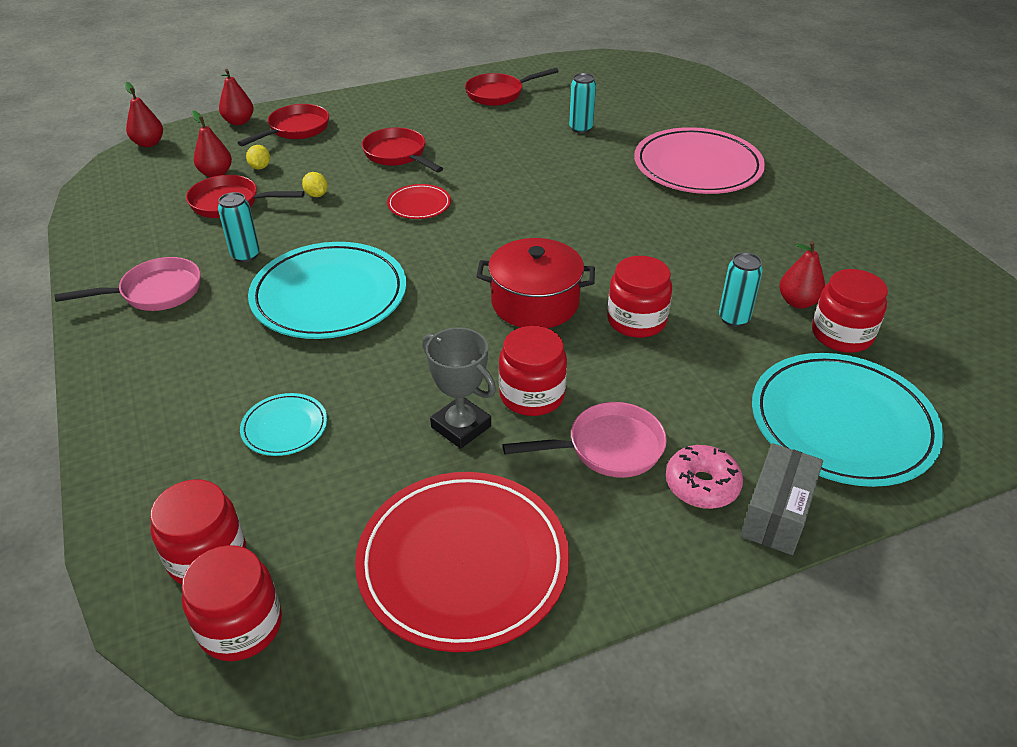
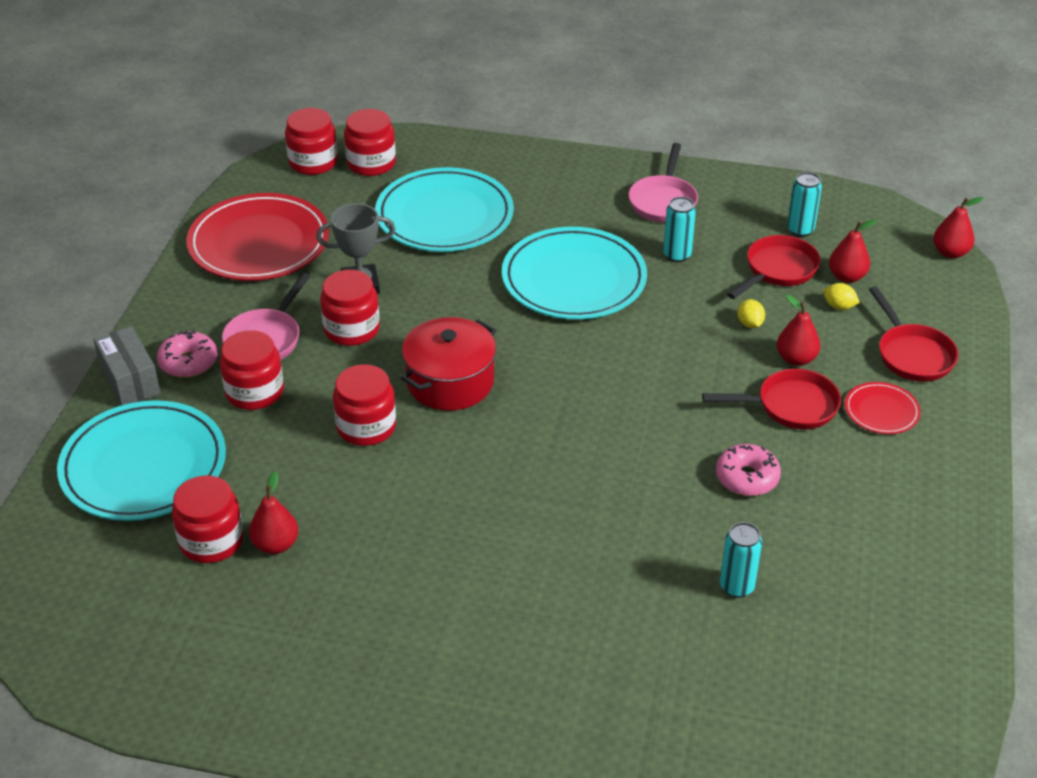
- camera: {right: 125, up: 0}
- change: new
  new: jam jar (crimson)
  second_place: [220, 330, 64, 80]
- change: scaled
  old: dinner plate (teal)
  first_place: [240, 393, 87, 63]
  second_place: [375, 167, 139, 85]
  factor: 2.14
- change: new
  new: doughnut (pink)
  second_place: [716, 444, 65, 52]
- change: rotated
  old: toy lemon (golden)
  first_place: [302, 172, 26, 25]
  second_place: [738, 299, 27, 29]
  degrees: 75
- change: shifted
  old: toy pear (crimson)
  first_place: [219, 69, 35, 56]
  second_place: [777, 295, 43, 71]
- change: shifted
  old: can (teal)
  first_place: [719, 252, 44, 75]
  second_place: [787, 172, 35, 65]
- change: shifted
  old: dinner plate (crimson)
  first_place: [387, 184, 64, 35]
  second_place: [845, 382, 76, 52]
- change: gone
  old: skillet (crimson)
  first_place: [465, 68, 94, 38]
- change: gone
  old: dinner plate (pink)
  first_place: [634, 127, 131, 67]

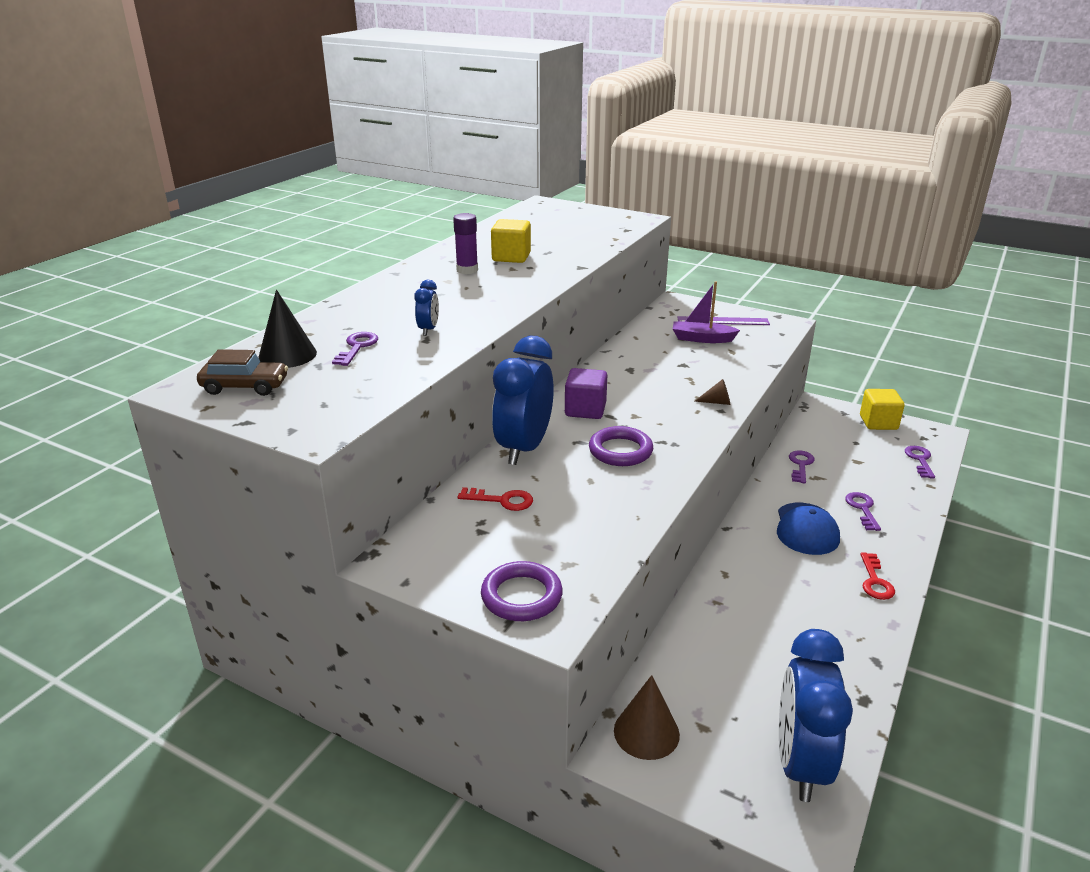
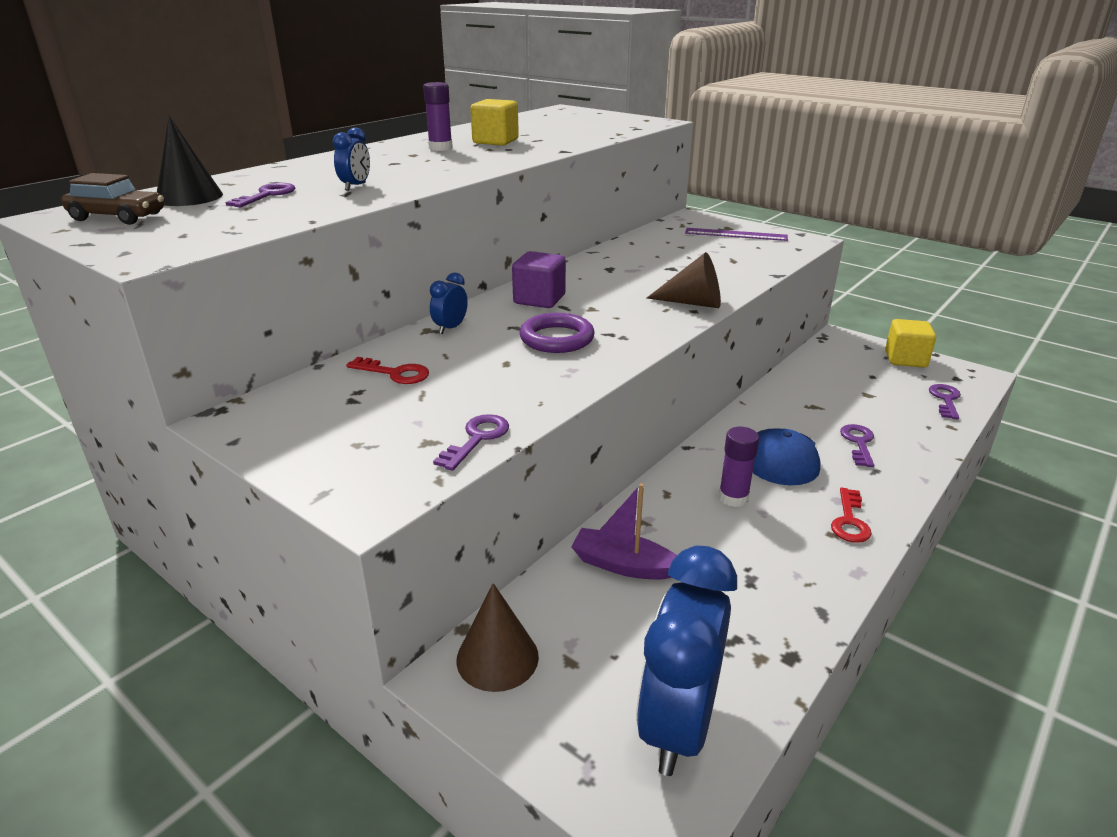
- camera: {right: 10, up: 0}
- change: scaled
  old: bedside clock (blue)
  first_place: [492, 336, 62, 129]
  second_place: [430, 272, 38, 62]
  factor: 0.43
- change: shifted
  old: door key (violet)
  first_place: [789, 450, 26, 33]
  second_place: [433, 414, 76, 57]
- change: shifted
  old: boat (violet)
  first_place: [673, 281, 67, 62]
  second_place: [571, 483, 106, 97]
- change: scaled
  old: cone shape (brown)
  first_place: [695, 379, 36, 26]
  second_place: [647, 252, 74, 56]
  factor: 1.79
- change: new
  new: stick of glue (violet)
  second_place: [719, 427, 40, 80]
- change: gone
  old: hoop (violet)
  first_place: [481, 561, 82, 60]

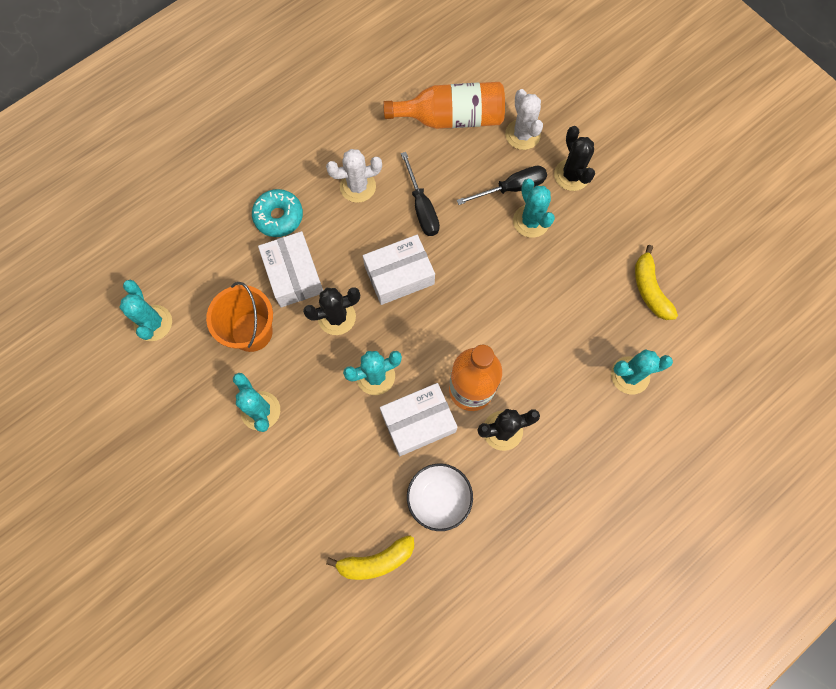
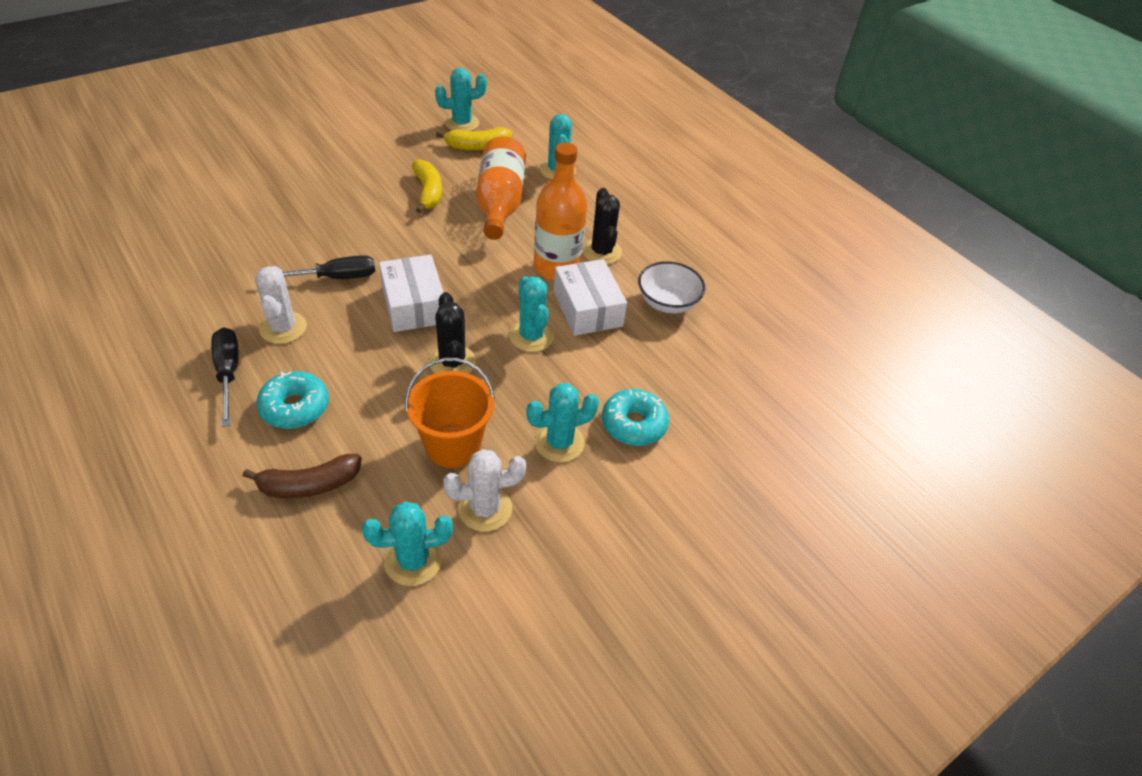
- camera: {right: -90, up: -25}
- change: shifted
  old: screwdriver (ebony)
  first_place: [457, 166, 90, 39]
  second_place: [211, 328, 27, 99]
- change: new
  new: banana (brown)
  second_place: [243, 454, 119, 44]
- change: shifted
  old: banana (golden)
  first_place: [326, 535, 88, 45]
  second_place: [412, 159, 30, 54]
- change: shifted
  old: saguaro cactus (teal)
  first_place: [513, 179, 42, 59]
  second_place: [435, 68, 52, 63]
- change: shifted
  old: saguaro cactus (white)
  first_place: [505, 89, 38, 61]
  second_place: [443, 449, 83, 83]
- change: shifted
  old: flask (bright orange)
  first_place: [383, 82, 122, 47]
  second_place: [476, 136, 50, 104]
- change: new
  new: doughnut (teal)
  second_place: [602, 389, 67, 57]
- change: gone
  old: box (white)
  first_place: [258, 231, 65, 77]
- change: gone
  old: saguaro cactus (ebony)
  first_place: [554, 126, 41, 65]

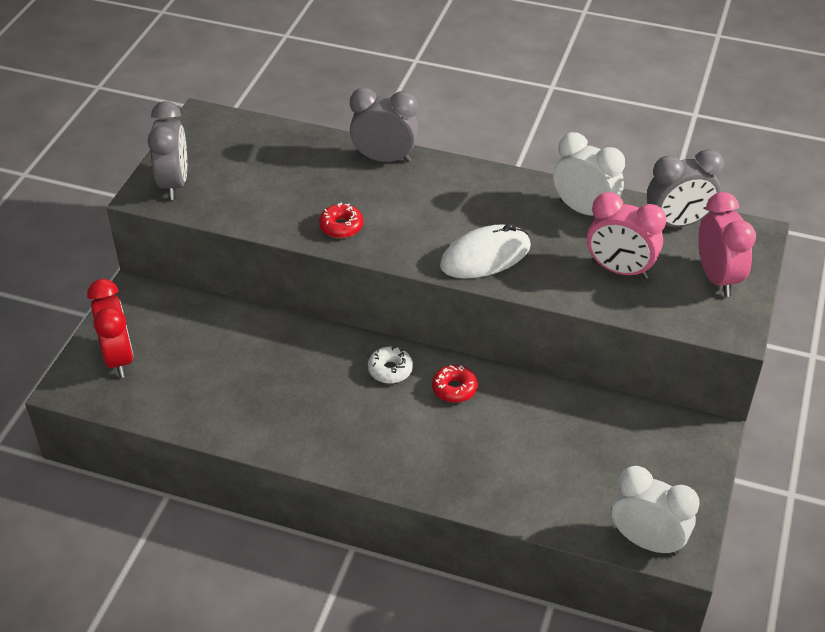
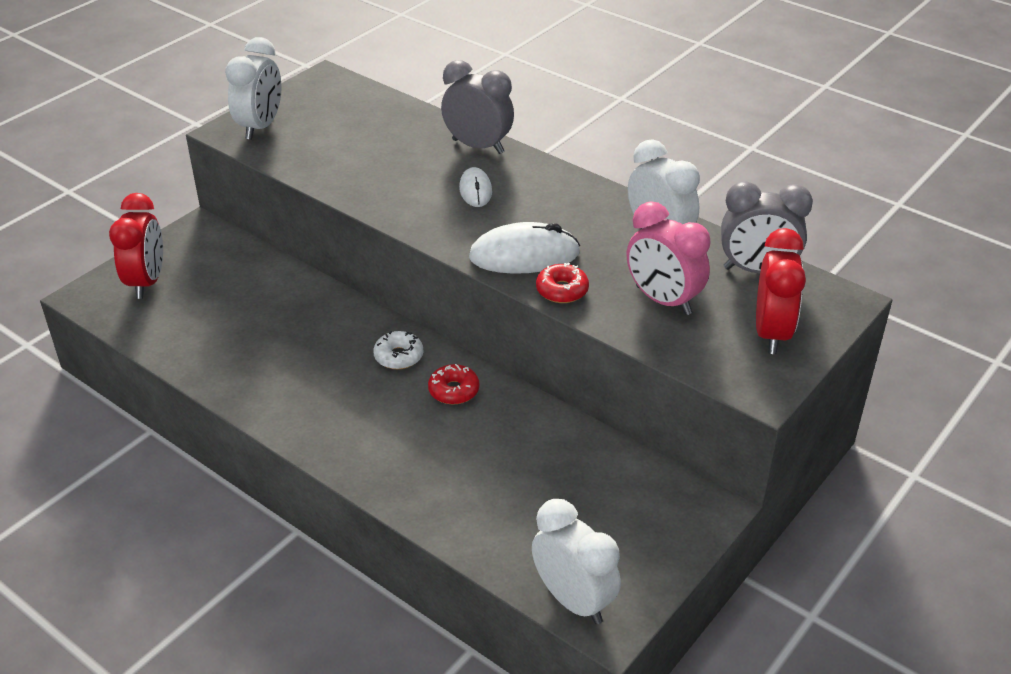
- camera: {right: 20, up: -5}
- change: repainted
  old: bedside clock (grey)
  new: bedside clock (white)
  first_place: [148, 101, 39, 99]
  second_place: [225, 37, 57, 103]
- change: new
  new: mouse (white)
  second_place: [459, 167, 33, 40]
- change: shifted
  old: doughnut (crimson)
  first_place: [319, 203, 45, 35]
  second_place: [536, 263, 53, 40]
- change: repainted
  old: bedside clock (pink)
  new: bedside clock (crimson)
  first_place: [698, 192, 58, 105]
  second_place: [756, 228, 50, 126]

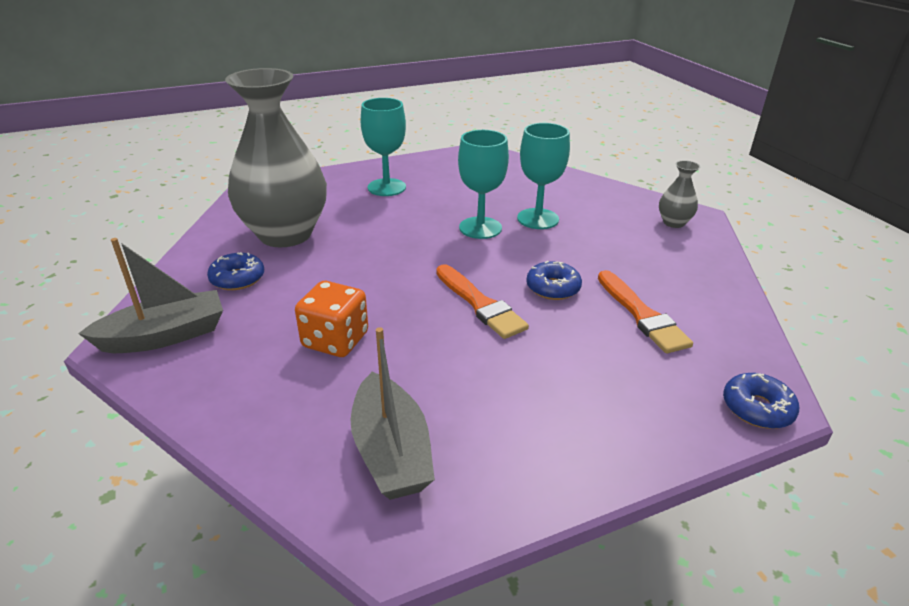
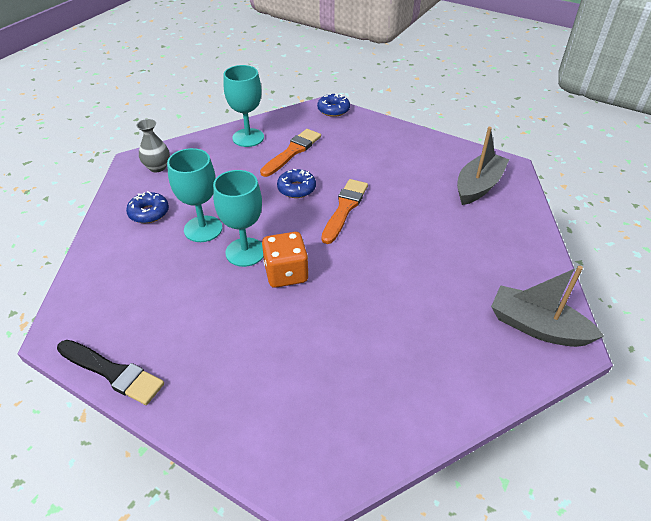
- camera: {right: -125, up: 10}
- change: new
  new: paintbrush (ebony)
  second_place: [57, 340, 107, 65]
- change: shifted
  old: doughnut (blue)
  first_place: [207, 252, 57, 38]
  second_place: [126, 191, 43, 32]
- change: shifted
  old: goblet (teal)
  first_place: [361, 98, 45, 98]
  second_place: [223, 65, 41, 82]
- change: shifted
  old: game die (bright orange)
  first_place: [295, 281, 73, 76]
  second_place: [262, 232, 47, 56]
- change: gone
  old: vase (grey)
  first_place: [225, 68, 102, 179]

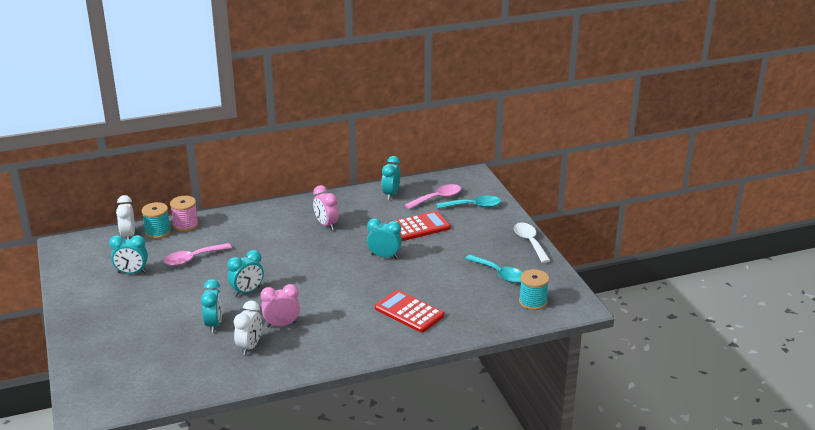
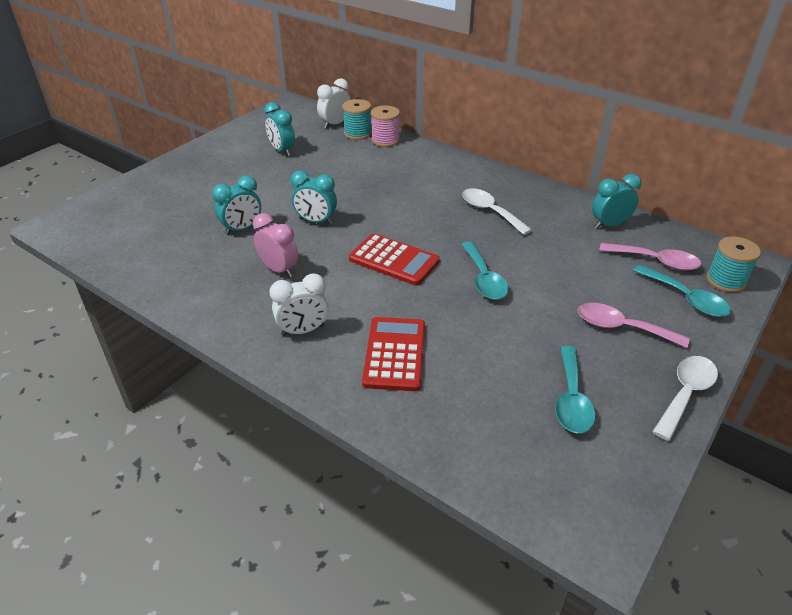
- camera: {right: 55, up: 10}
- change: shifted
  old: bedside clock (white)
  first_place: [234, 300, 28, 55]
  second_place: [269, 273, 59, 63]
- change: shifted
  old: pocket calculator (crimson)
  first_place: [395, 211, 56, 30]
  second_place: [349, 233, 91, 52]
- change: swapped
  old: bedside clock (teal)
  new: tablespoon (teal)
  first_place: [367, 218, 35, 41]
  second_place: [461, 241, 48, 59]
- change: swapped
  old: bedside clock (pink)
  new: tablespoon (white)
  first_place: [313, 185, 26, 45]
  second_place: [462, 188, 70, 47]
- change: shifted
  old: tablespoon (pink)
  first_place: [163, 243, 69, 23]
  second_place: [578, 303, 112, 45]
- change: shifted
  old: bobbin (teal)
  first_place: [519, 269, 30, 41]
  second_place: [706, 236, 55, 56]

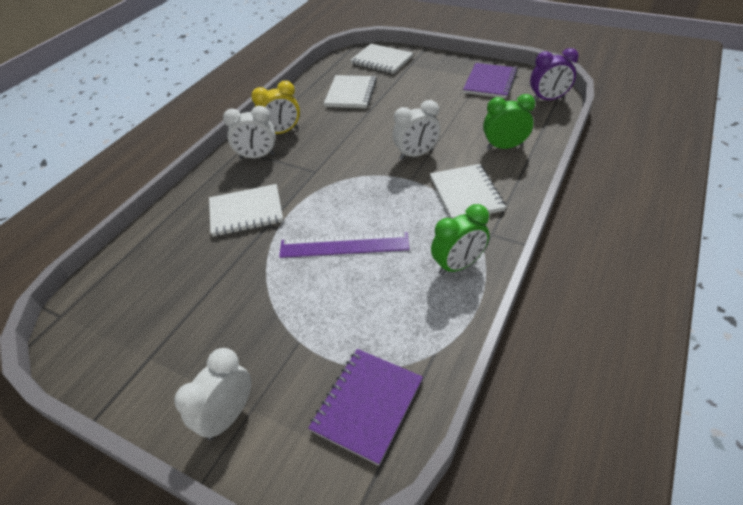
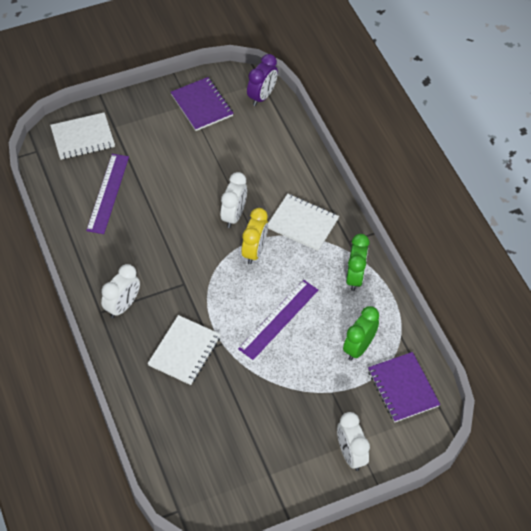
- camera: {right: -55, up: 10}
- change: swapped
  old: notebook (white)
  new: ruler (violet)
  first_place: [324, 75, 53, 33]
  second_place: [86, 154, 43, 80]
- change: shifted
  old: bedside clock (golden)
  first_place: [251, 81, 49, 53]
  second_place: [241, 208, 27, 56]
- change: shifted
  old: bedside clock (green)
  first_place: [483, 94, 52, 56]
  second_place: [343, 306, 36, 55]

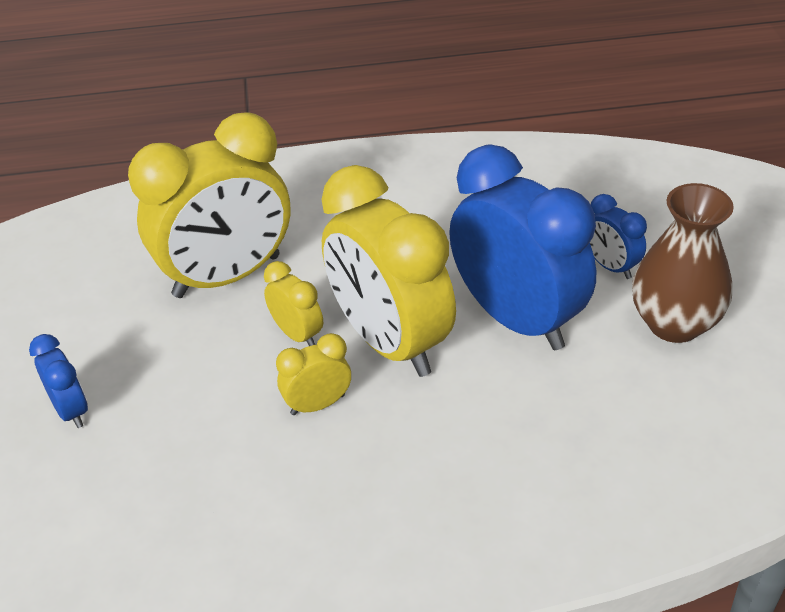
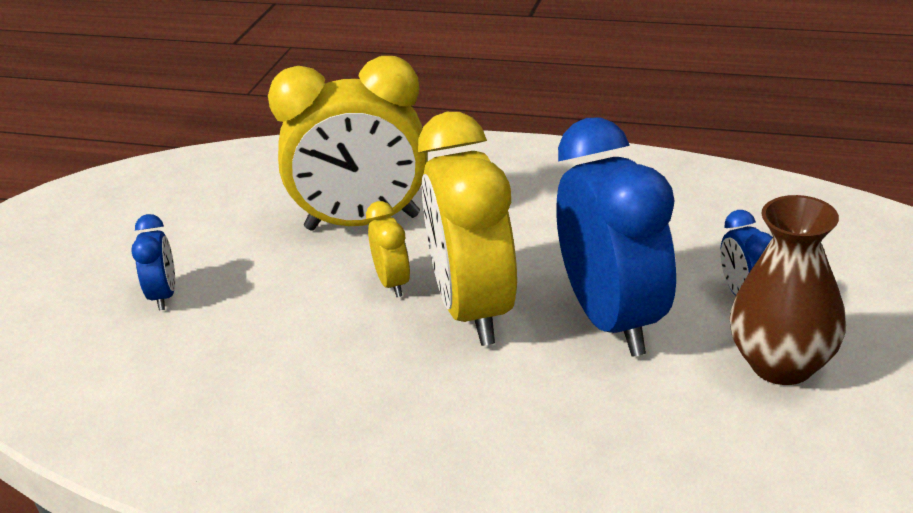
- camera: {right: 25, up: -10}
- change: gone
  old: bedside clock (golden)
  first_place: [276, 333, 75, 82]

